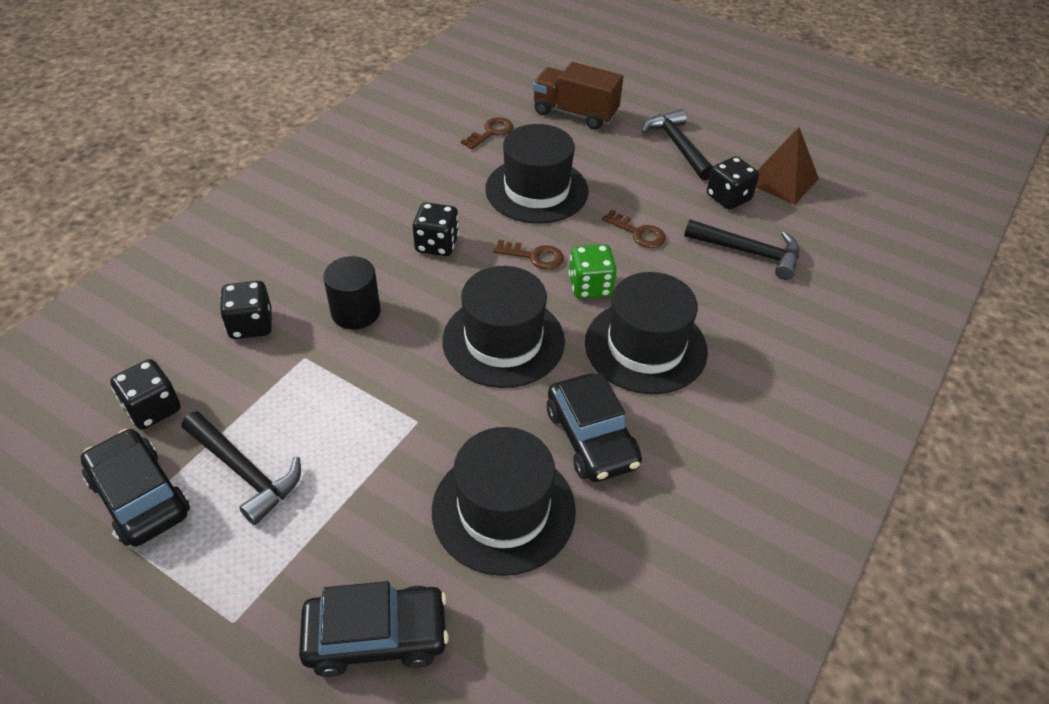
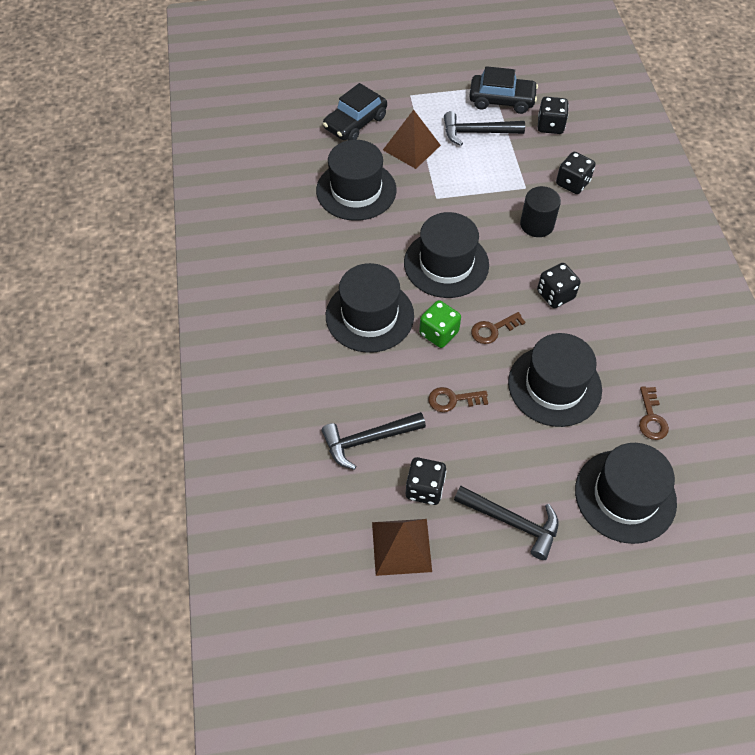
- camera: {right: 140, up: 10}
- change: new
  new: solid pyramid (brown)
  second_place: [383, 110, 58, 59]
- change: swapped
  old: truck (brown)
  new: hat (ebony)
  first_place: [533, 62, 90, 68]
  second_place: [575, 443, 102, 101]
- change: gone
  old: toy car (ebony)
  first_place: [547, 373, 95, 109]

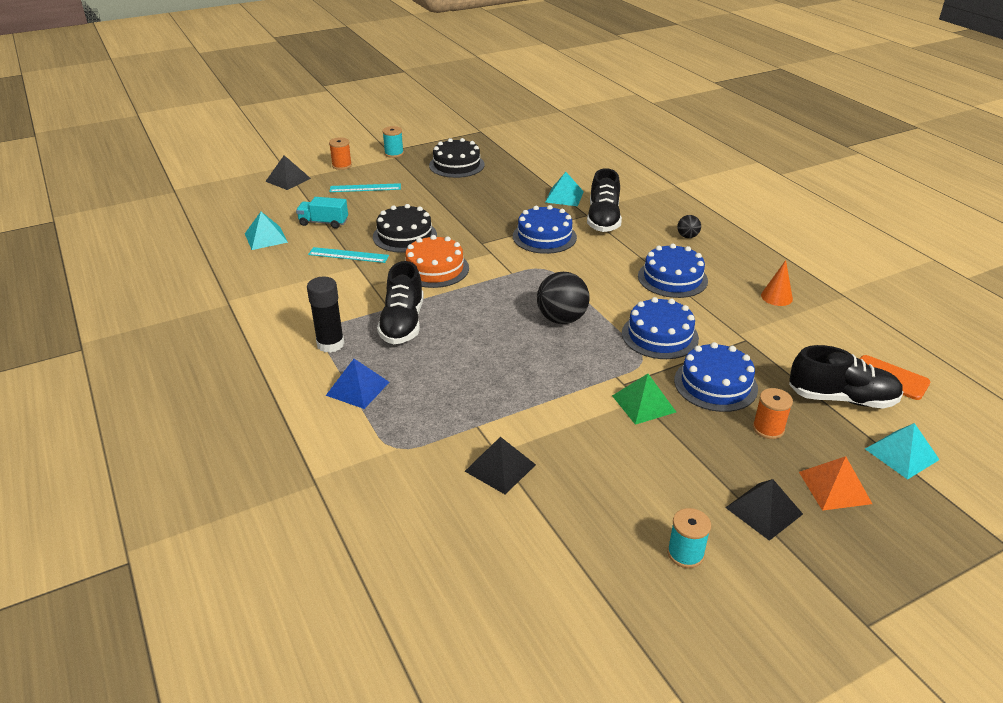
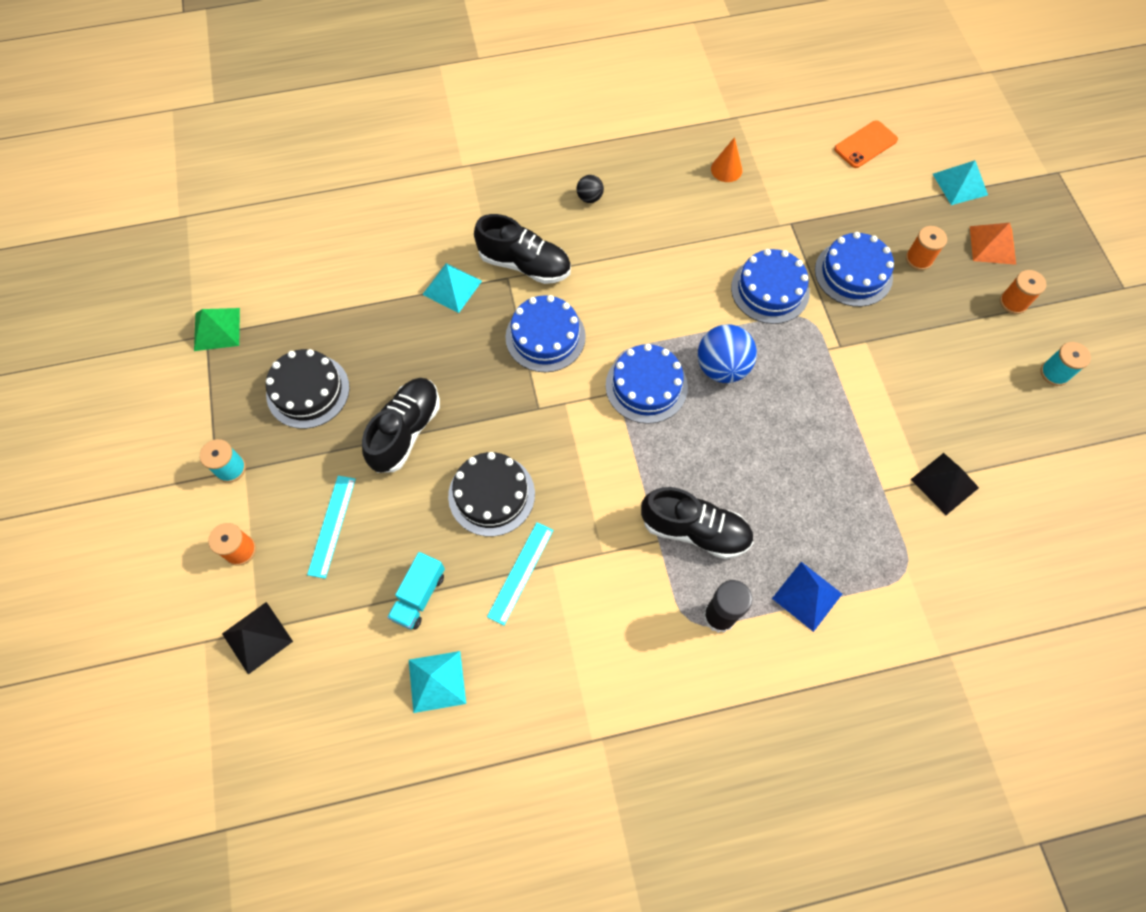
- camera: {right: -75, up: 30}
- change: shifted
  old: solid pyramid (green)
  first_place: [612, 374, 64, 51]
  second_place: [194, 308, 46, 43]
- change: shifted
  old: lace-up shoe (ebony)
  first_place: [789, 345, 115, 63]
  second_place: [362, 378, 78, 95]
- change: shifted
  old: cake (blue)
  first_place: [638, 244, 70, 54]
  second_place: [606, 344, 82, 80]
- change: repainted
  old: ball (ebony)
  new: ball (blue)
  first_place: [537, 272, 53, 52]
  second_place: [698, 324, 59, 59]
- change: swapped
  old: solid pyramid (ebony)
  new: bobbin (bright orange)
  first_place: [725, 479, 78, 62]
  second_place: [1000, 270, 47, 44]
- change: gone
  old: cake (bright orange)
  first_place: [405, 235, 64, 53]

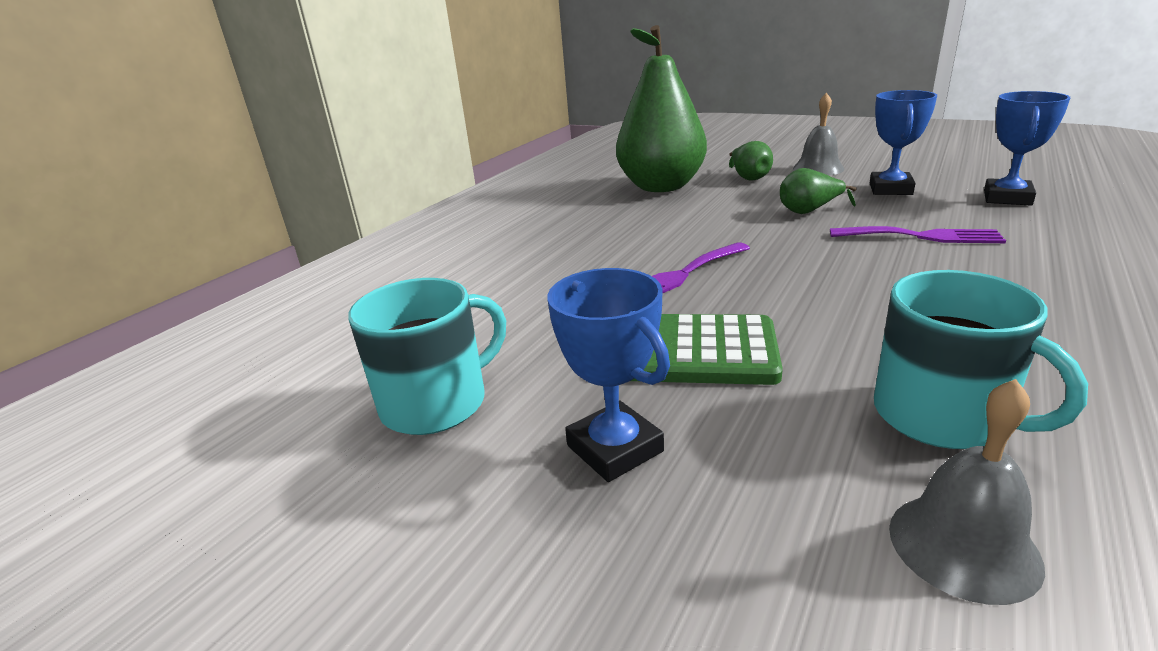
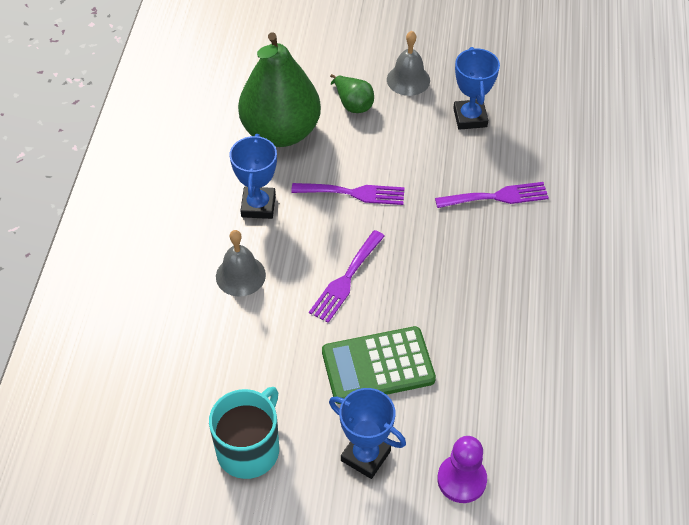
- camera: {right: -25, up: 25}
- change: shifted
  old: school bell (grey)
  first_place: [889, 379, 156, 226]
  second_place: [216, 230, 50, 67]
- change: shifted
  old: prize cup (blue)
  first_place: [984, 91, 86, 115]
  second_place: [230, 134, 47, 85]
- change: new
  new: fork (violet)
  second_place: [291, 183, 114, 22]
- change: new
  new: chess pawn (violet)
  second_place: [437, 436, 50, 67]
- change: gone
  old: toy pear (green)
  first_place: [780, 168, 76, 46]
- change: gone
  old: tea mug (teal)
  first_place: [874, 270, 214, 179]

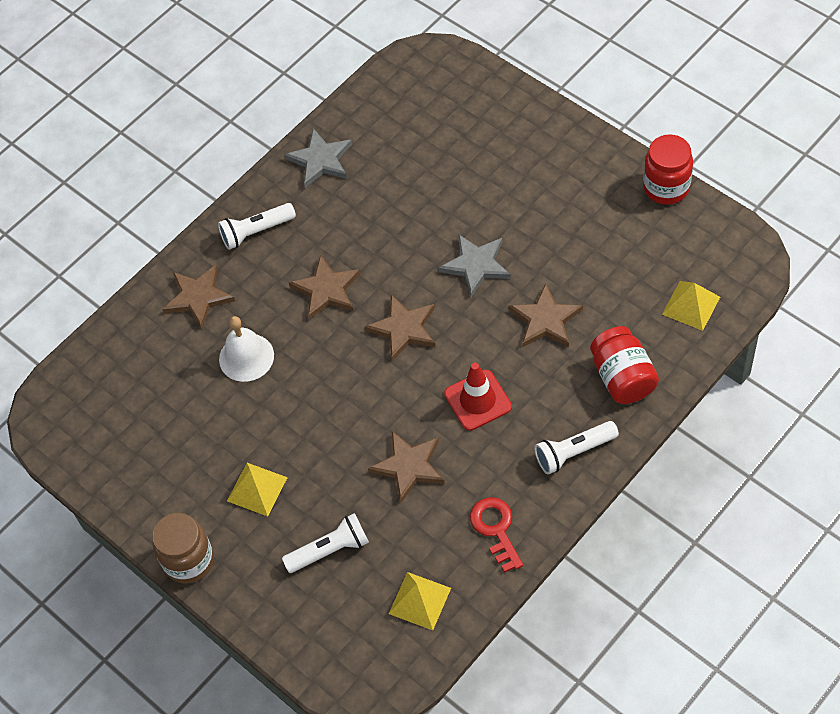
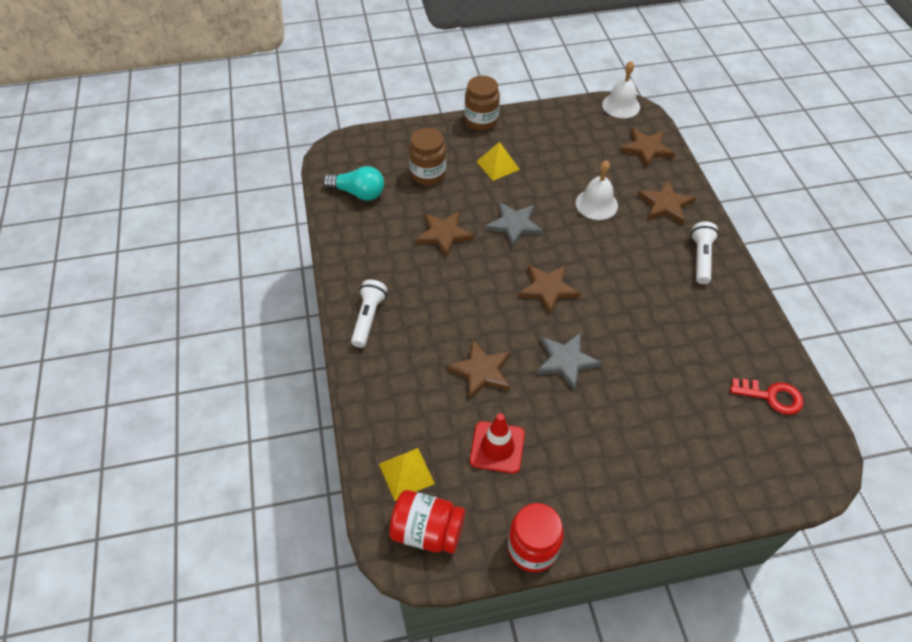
- camera: {right: 120, up: -5}
- change: swapped
  old: solid pyramid (golden)
  new: light bulb (teal)
  first_place: [389, 572, 62, 58]
  second_place: [323, 166, 61, 34]
- change: shifted
  old: jam jar (crimson)
  first_place: [590, 326, 69, 78]
  second_place: [389, 490, 76, 64]
- change: swapped
  old: pocket torch (white)
  new: jam jar (brown)
  first_place: [282, 513, 87, 60]
  second_place: [409, 128, 37, 57]
- change: shifted
  old: safety cone (crimson)
  first_place: [444, 363, 68, 68]
  second_place: [470, 413, 55, 61]
- change: shifted
  old: star shape (grey)
  first_place: [284, 128, 68, 60]
  second_place: [485, 202, 59, 46]
- change: new
  new: school bell (white)
  second_place: [602, 61, 38, 57]
- change: shifted
  old: star shape (brown)
  first_place: [289, 255, 72, 65]
  second_place: [620, 128, 55, 40]
- change: shifted
  old: door key (crimson)
  first_place: [470, 497, 53, 75]
  second_place: [730, 378, 74, 37]

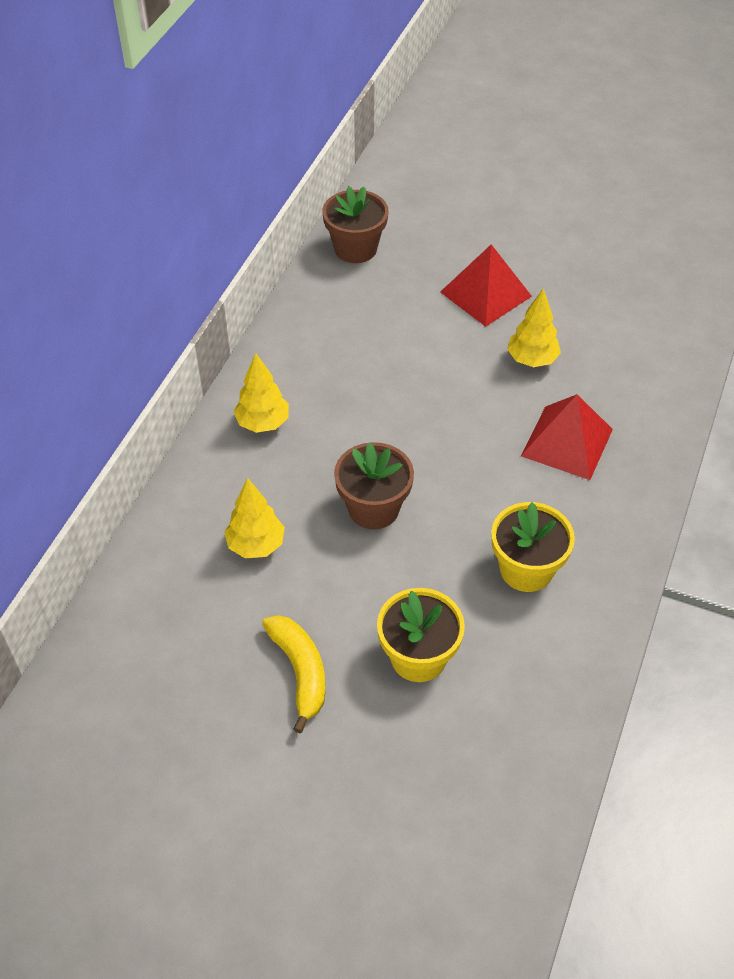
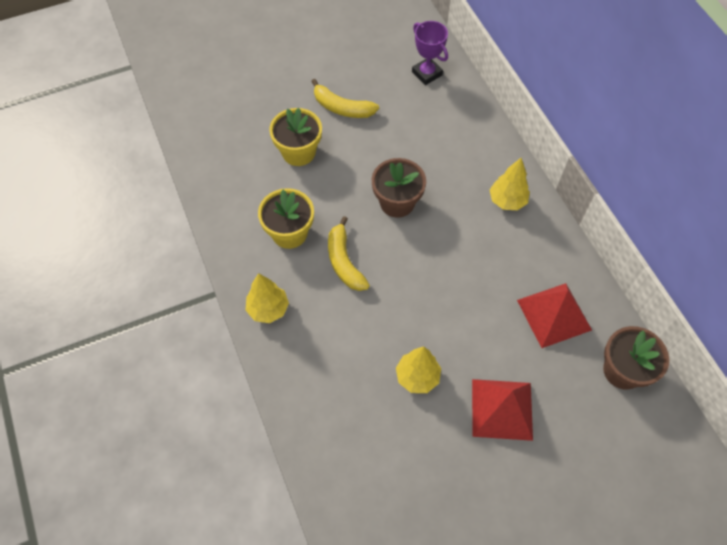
- camera: {right: 135, up: 10}
- change: shifted
  old: toy tree (golden)
  first_place: [224, 478, 61, 80]
  second_place: [245, 273, 44, 50]
- change: new
  new: banana (golden)
  second_place: [328, 216, 42, 75]
- change: new
  new: prize cup (violet)
  second_place: [412, 21, 36, 64]
- change: shifted
  old: solid pyramid (crimson)
  first_place: [521, 394, 92, 86]
  second_place: [517, 283, 75, 65]

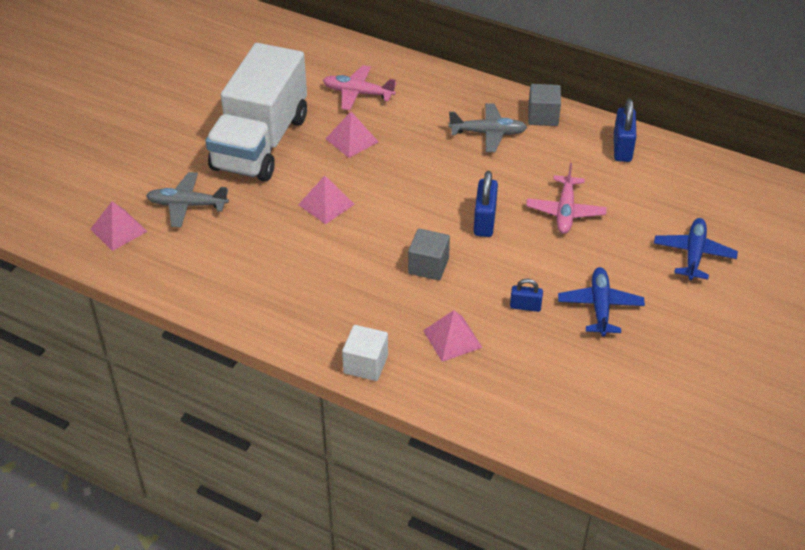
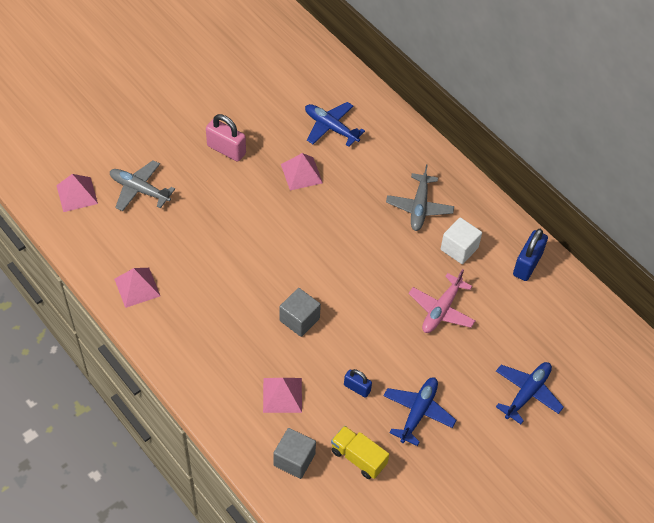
- camera: {right: 20, up: 10}
- change: shifted
  old: solid pyramid (pink)
  first_place: [298, 175, 57, 49]
  second_place: [114, 268, 46, 40]
- change: swapped
  old: truck (white)
  new: padlock (pink)
  first_place: [206, 43, 101, 139]
  second_place: [206, 114, 40, 48]
- change: shifted
  old: cube (grey)
  first_place: [528, 84, 33, 42]
  second_place: [273, 428, 43, 51]
- change: repainted
  old: plane (pink)
  new: plane (blue)
  first_place: [323, 65, 73, 45]
  second_place: [305, 102, 60, 45]
- change: new
  new: truck (golden)
  second_place: [331, 426, 58, 53]
- change: rotated
  old: plane (grey)
  first_place: [449, 103, 78, 49]
  second_place: [386, 165, 68, 66]
  degrees: 75
- change: shifted
  old: cube (white)
  first_place: [342, 325, 46, 56]
  second_place: [441, 217, 41, 47]
- change: gone
  old: padlock (blue)
  first_place: [474, 171, 24, 66]

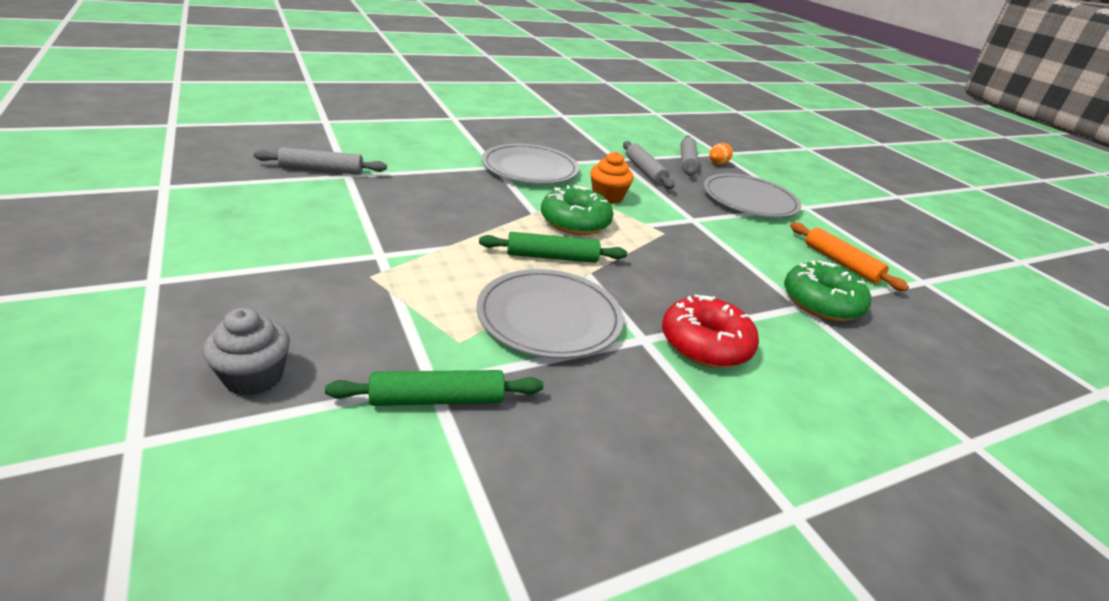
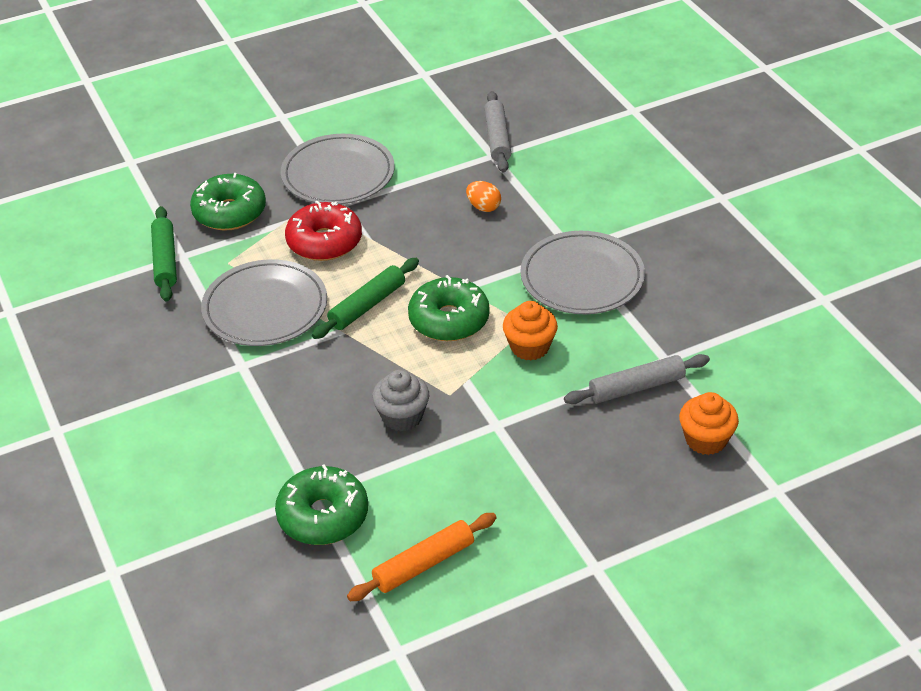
- camera: {right: 95, up: 10}
- change: new
  new: doughnut (green)
  second_place: [190, 173, 76, 58]
- change: shifted
  old: dinner plate (grey)
  first_place: [703, 173, 99, 45]
  second_place: [281, 134, 114, 70]
- change: shifted
  old: doughnut (crimson)
  first_place: [662, 294, 97, 74]
  second_place: [285, 201, 77, 60]
- change: rotated
  old: pastry roller (green)
  first_place: [479, 232, 148, 31]
  second_place: [312, 258, 107, 81]
  degrees: 45
- change: shifted
  old: muffin (grey)
  first_place: [203, 308, 87, 88]
  second_place: [372, 370, 57, 61]
- change: shifted
  old: egg shape (bright orange)
  first_place: [709, 143, 24, 22]
  second_place: [466, 181, 35, 31]
- change: swapped
  old: pastry roller (grey)
  new: muffin (bright orange)
  first_place: [680, 135, 19, 41]
  second_place: [679, 392, 60, 63]

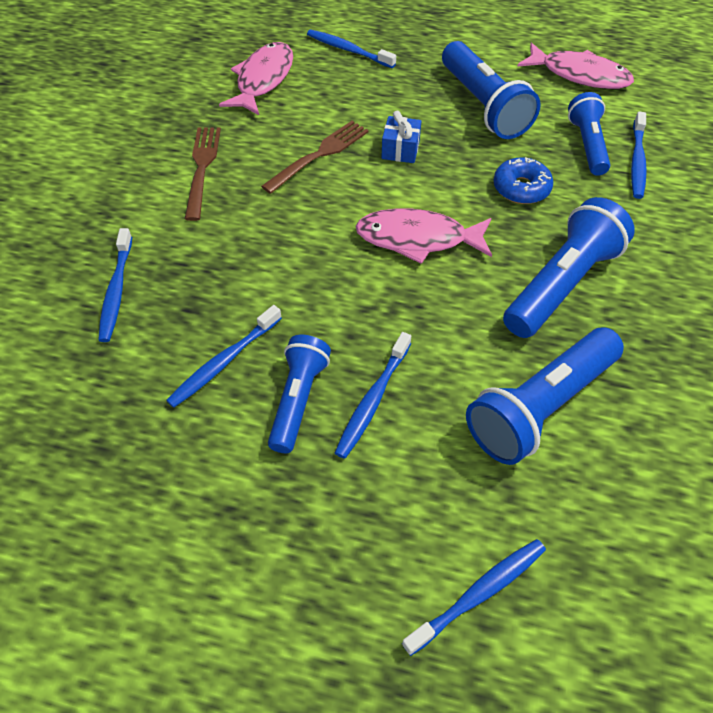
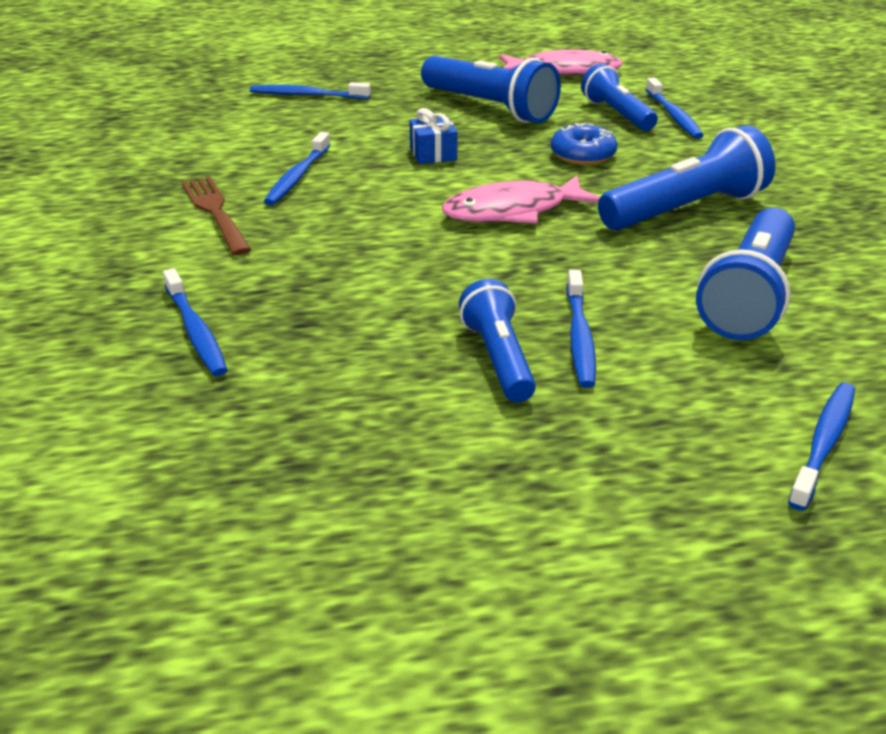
- camera: {right: -25, up: -20}
- change: shifted
  old: tooth brush (blue)
  first_place: [166, 305, 116, 103]
  second_place: [264, 132, 66, 73]
- change: rotated
  old: pocket torch (blue)
  first_place: [503, 197, 132, 141]
  second_place: [598, 125, 177, 106]
  degrees: 45
- change: gone
  old: toy fish (pink)
  first_place: [219, 42, 74, 73]
- change: gone
  old: fork (brown)
  first_place: [261, 121, 108, 73]

